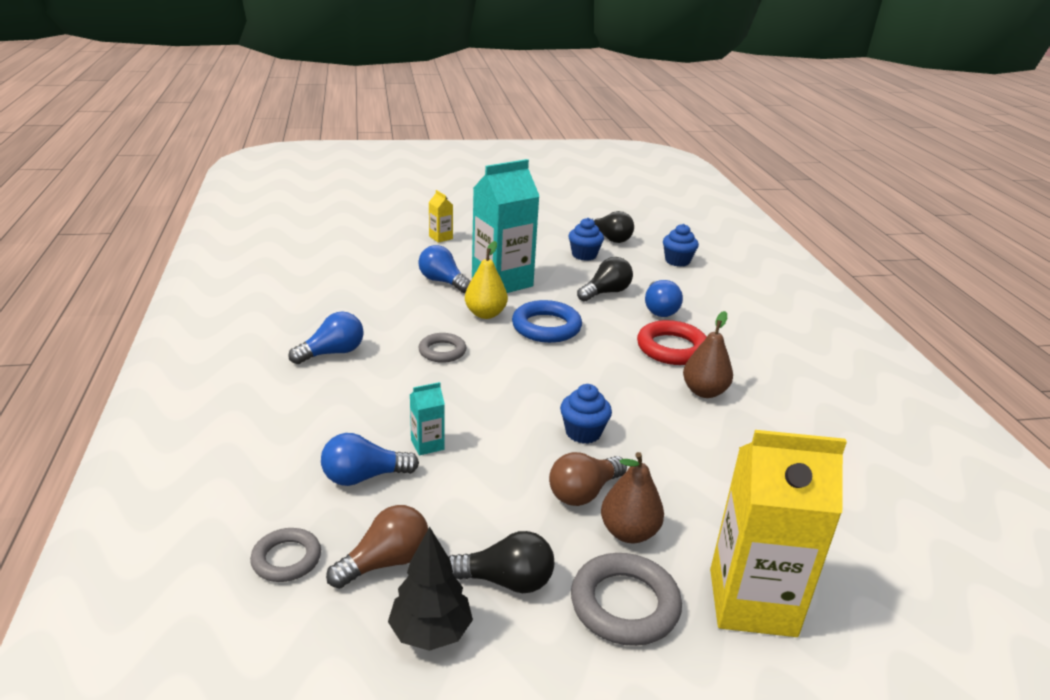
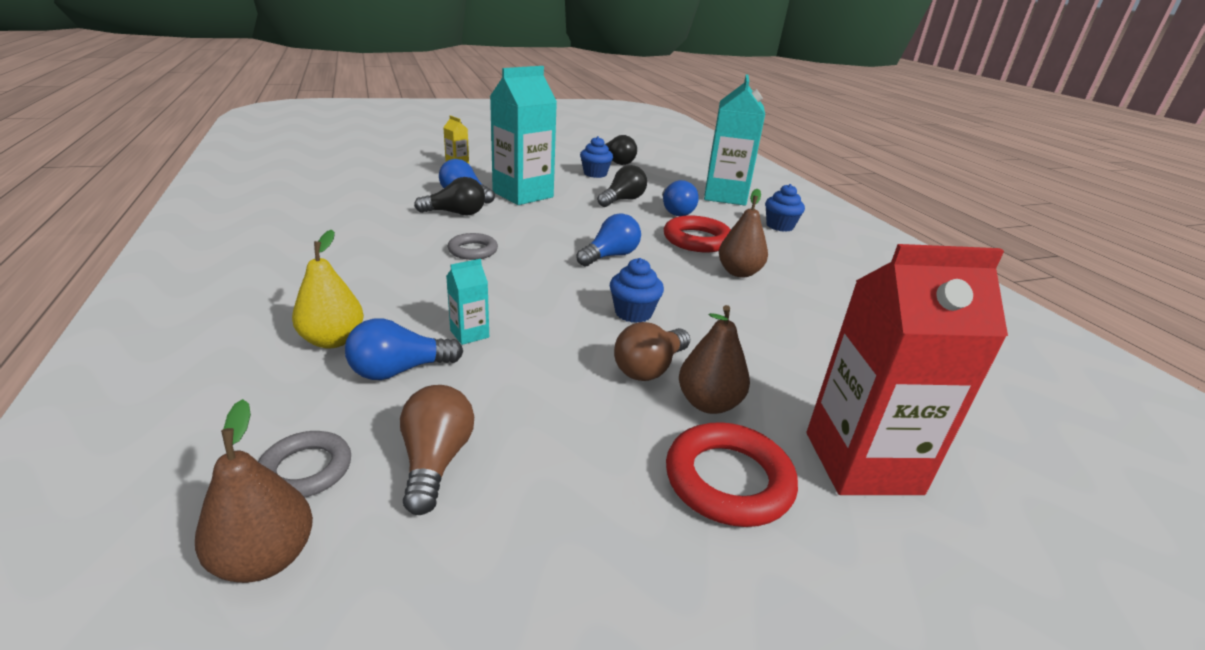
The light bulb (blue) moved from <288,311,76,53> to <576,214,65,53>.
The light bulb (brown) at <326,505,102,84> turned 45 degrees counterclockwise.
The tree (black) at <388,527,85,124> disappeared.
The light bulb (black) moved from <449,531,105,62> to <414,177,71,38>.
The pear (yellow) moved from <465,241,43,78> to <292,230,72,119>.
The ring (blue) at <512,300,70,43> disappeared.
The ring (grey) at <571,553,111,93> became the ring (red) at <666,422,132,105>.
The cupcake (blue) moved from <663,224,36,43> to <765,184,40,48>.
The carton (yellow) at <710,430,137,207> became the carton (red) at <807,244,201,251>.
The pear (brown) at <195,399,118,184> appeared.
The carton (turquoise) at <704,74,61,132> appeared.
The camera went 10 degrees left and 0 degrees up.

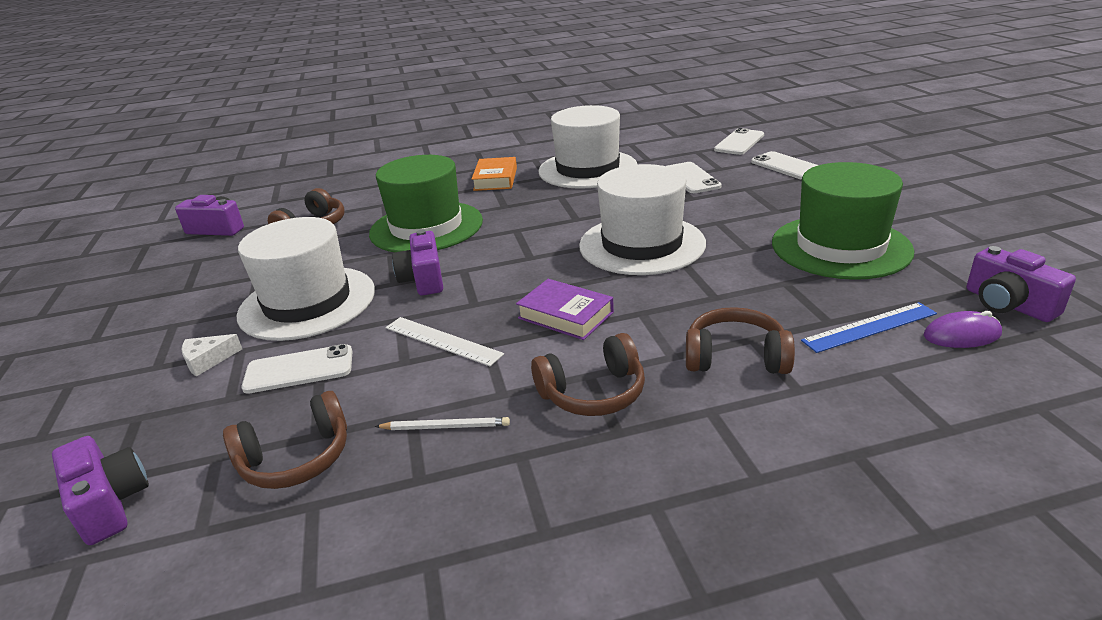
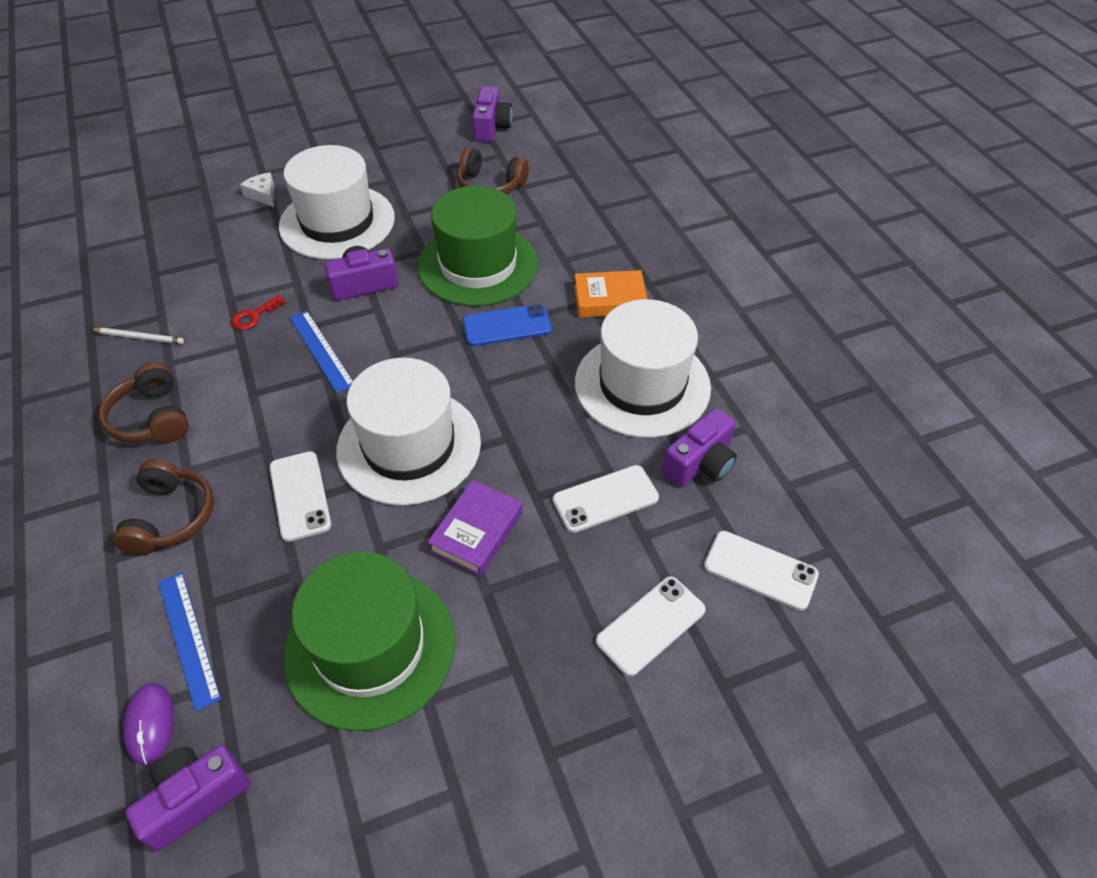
The camera (purple) moved from <52,436,97,109> to <662,408,75,79>.
The headphones (brown) at <223,391,124,98> disappeared.
The phone (white) moved from <241,344,112,50> to <269,451,62,91>.
The pencil (white) at <375,417,135,13> turned 75 degrees counterclockwise.
The ruler (white) at <386,317,118,49> was replaced by the key (red) at <231,295,55,35>.
The book (purple) moved from <516,279,98,61> to <428,480,95,97>.
The ruler (blue) at <290,311,63,82> appeared.
The phone (blue) at <463,304,89,42> appeared.
The camera went 80 degrees right and 20 degrees up.

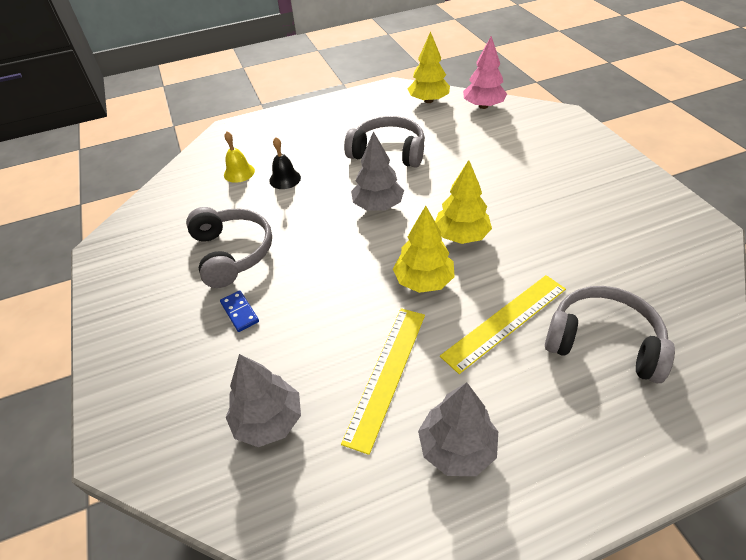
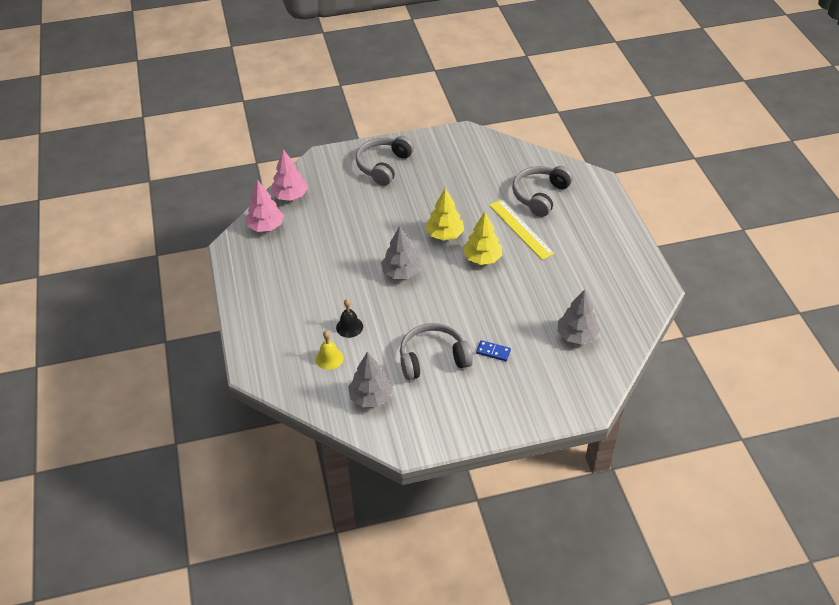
The domino (blue) at <220,290,39,42> turned 45 degrees clockwise.
The ruler (yellow) at <341,308,84,147> disappeared.
The headphones (grey) moved from <344,116,81,52> to <356,136,58,50>.
The tree (yellow) at <408,31,42,72> became the tree (pink) at <245,180,39,52>.
The tree (grey) moved from <418,382,80,94> to <348,352,45,55>.
The camera went 85 degrees left and 0 degrees up.

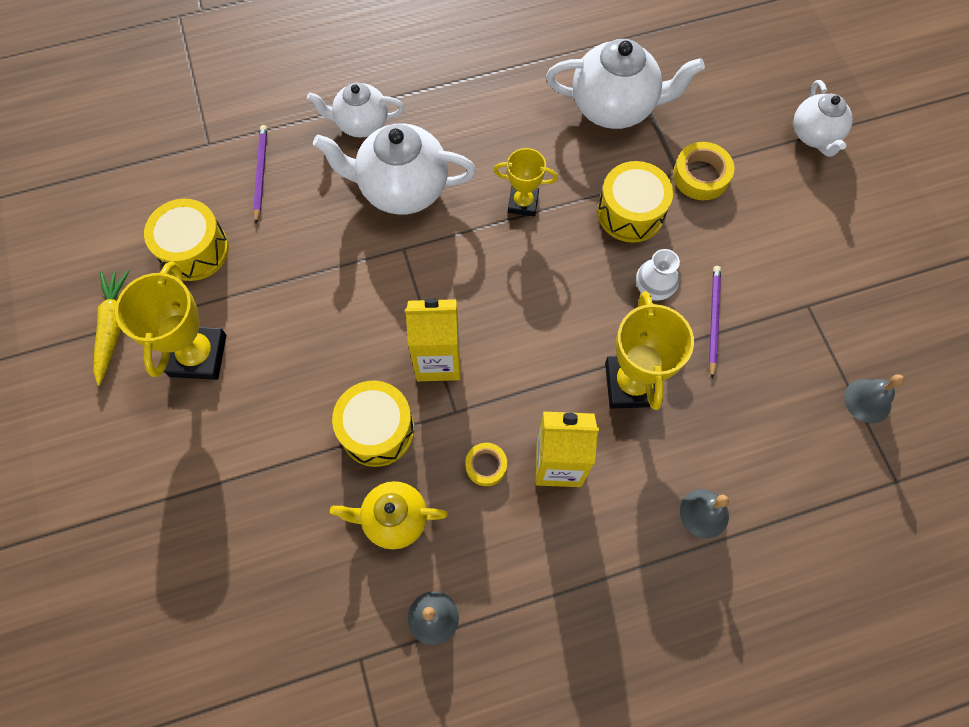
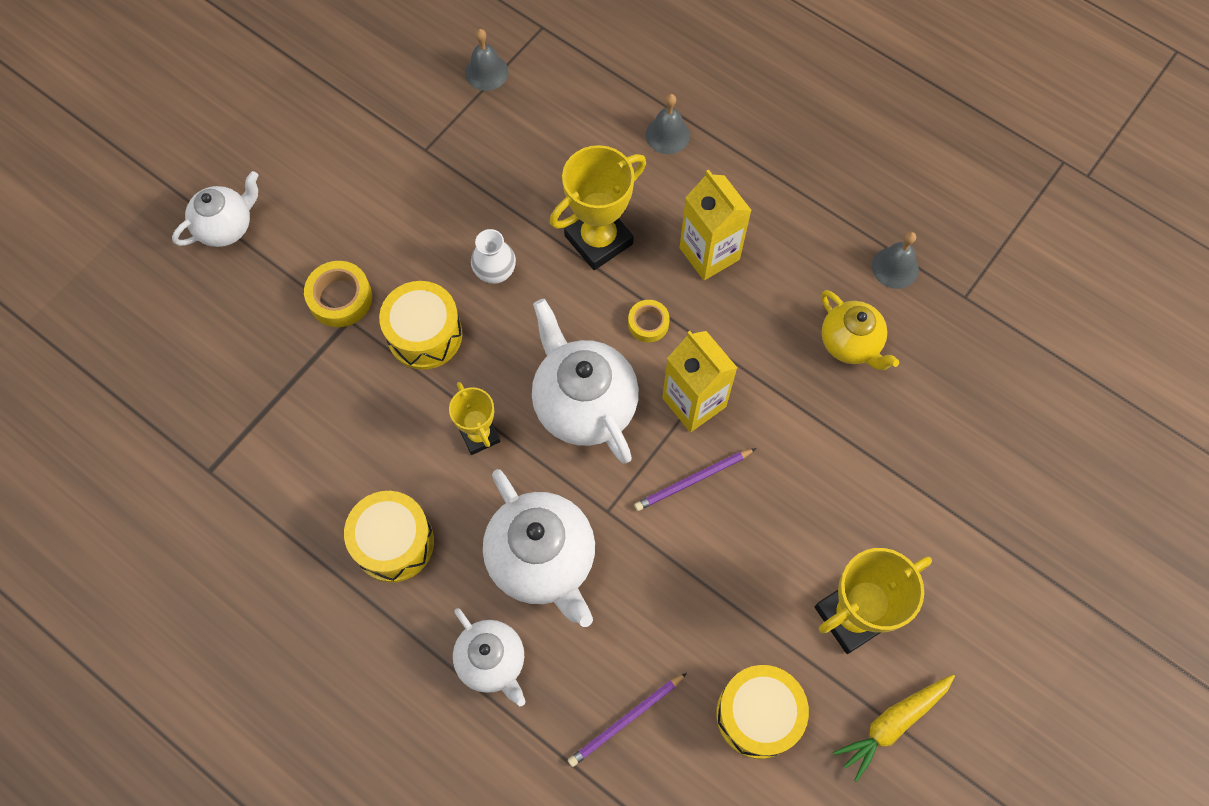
The drum (yellow) moved from <332,381,82,86> to <344,491,90,92>.
The tape (yellow) moved from <465,443,42,43> to <628,300,42,42>.
The teapot (white) moved from <546,39,159,90> to <532,299,107,165>.
The pencil (purple) moved from <709,266,12,113> to <634,448,122,63>.
The camera went 125 degrees left and 0 degrees up.

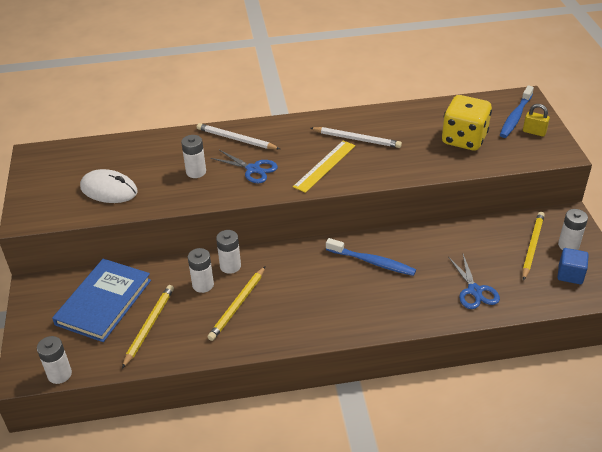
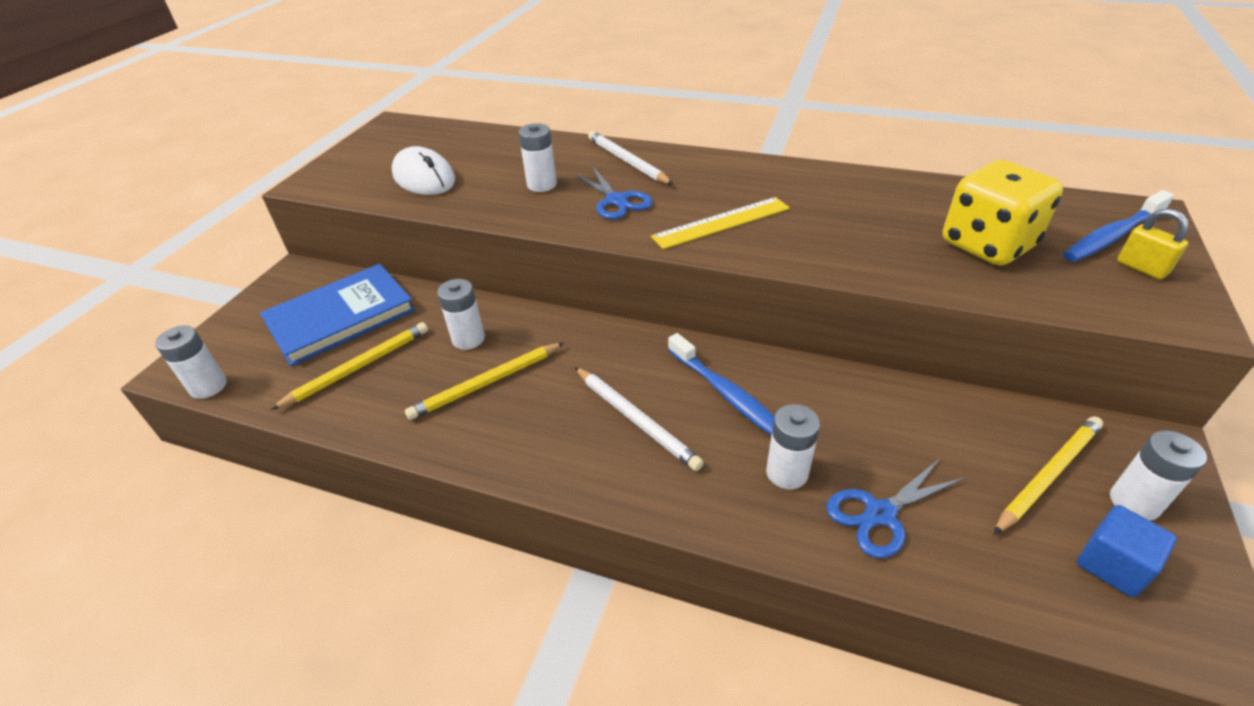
The battery (white) moved from <216,230,25,44> to <766,404,54,85>.
The pencil (white) moved from <310,127,92,21> to <575,367,129,104>.
The scissors (blue) at <448,254,52,55> turned 45 degrees clockwise.
The camera went 30 degrees right and 0 degrees up.

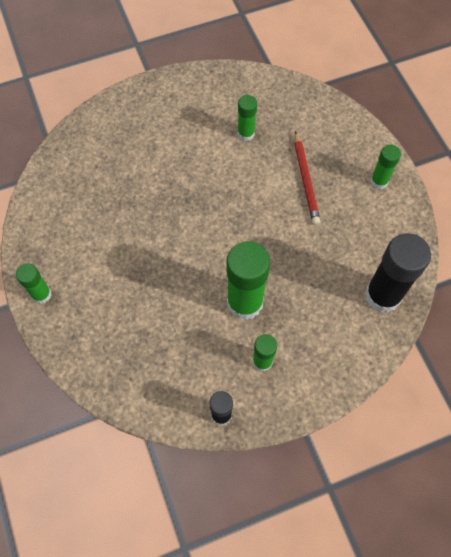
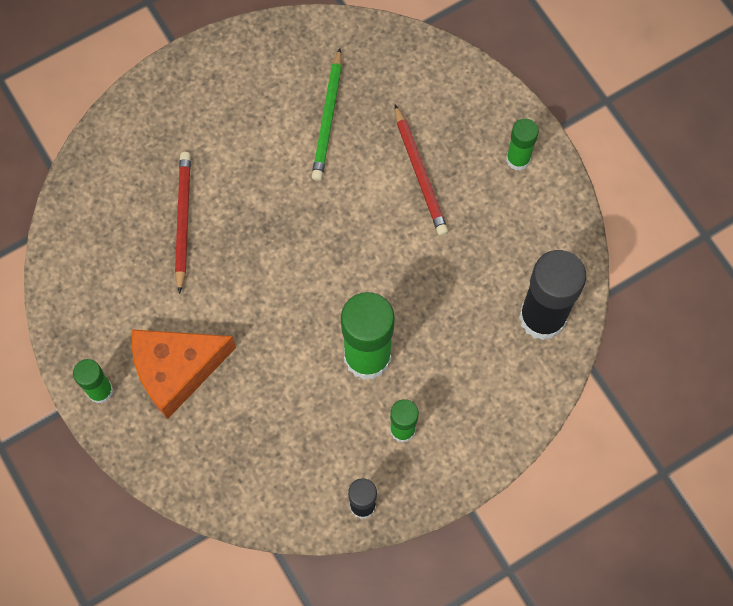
The glue stick (green) at <238,95,19,46> was replaced by the pencil (green) at <312,48,30,133>.
The cheese (orange) at <132,329,104,90> appeared.
The pencil (red) at <175,152,16,142> appeared.
The camera went 10 degrees left and 5 degrees up.

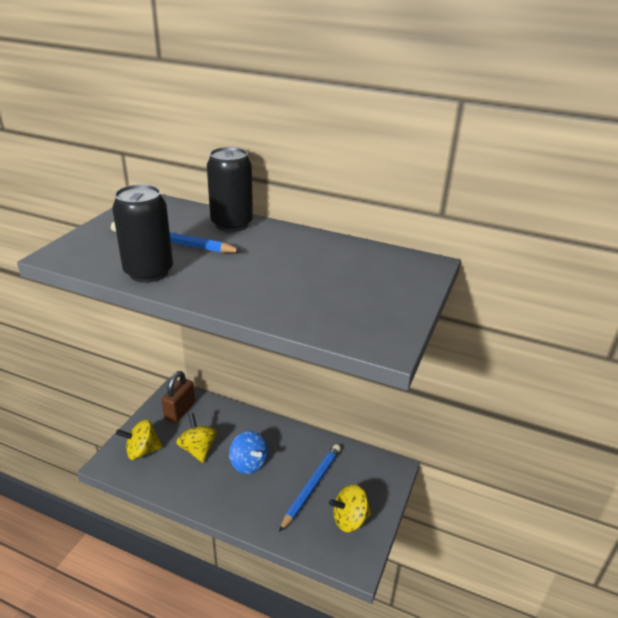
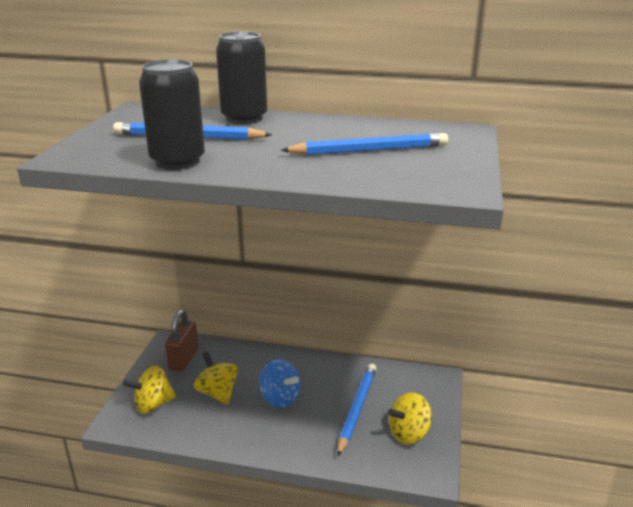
The pencil (blue) at <281,133,167,22> appeared.
The camera went 10 degrees left and 5 degrees down.

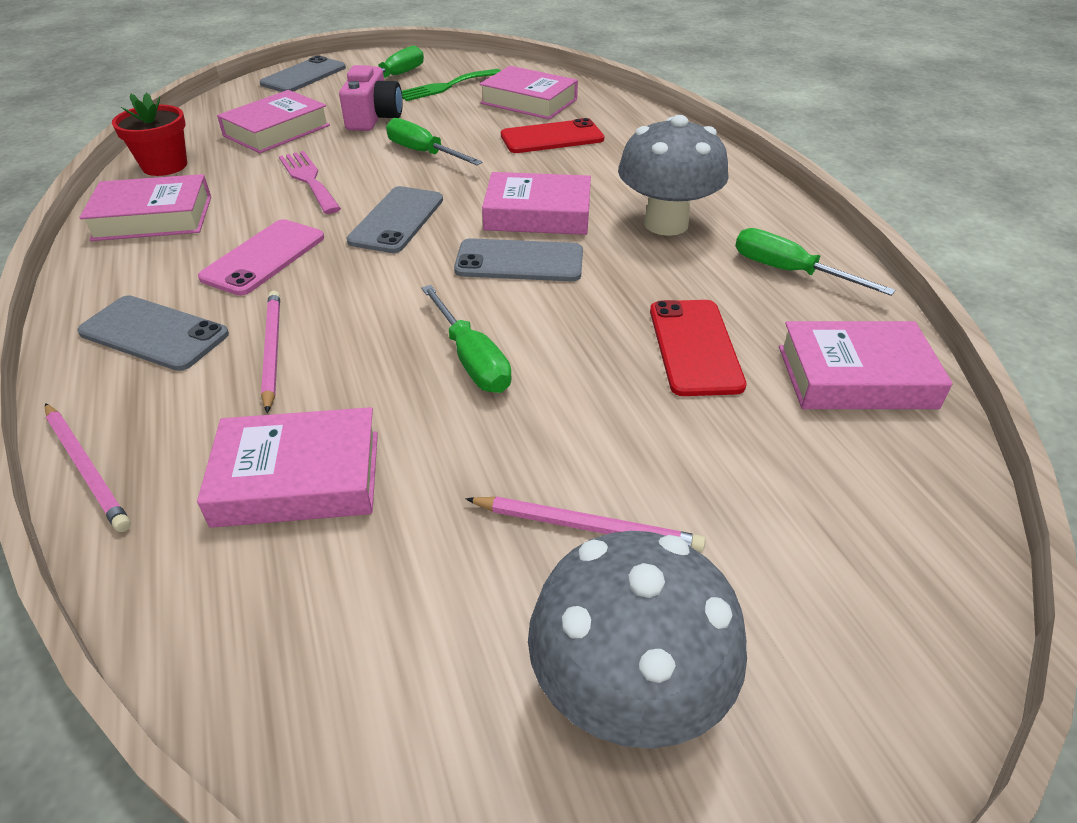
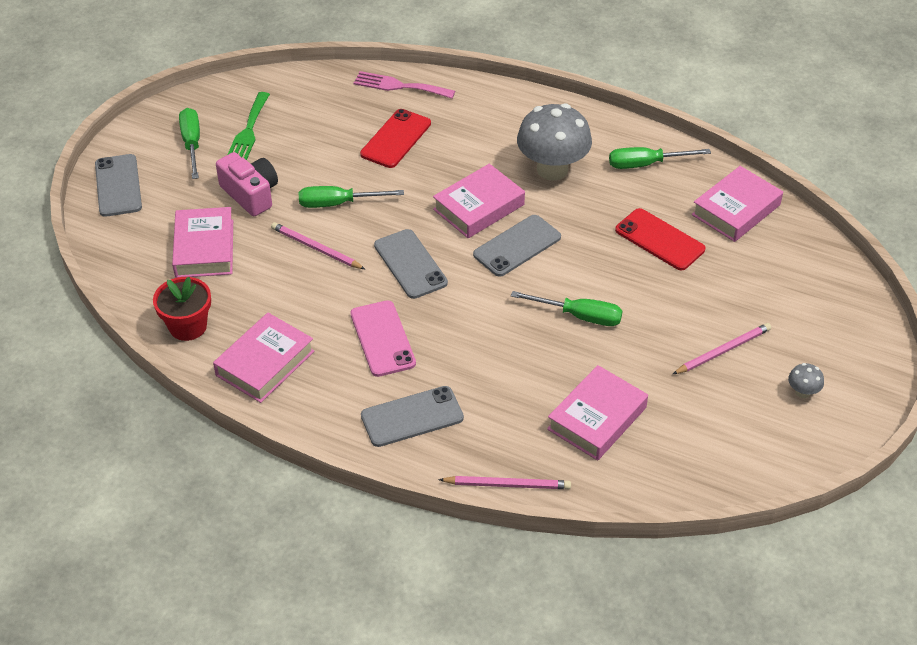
The pencil (pink) moved from <261,291,19,122> to <271,222,94,47>.
The fork (pink) moved from <279,151,62,63> to <354,71,101,27>.
The book (pink) at <480,66,98,53> disappeared.
The mushroom (grey) at <528,531,219,218> changed to 0.41 times the size.
The camera went 45 degrees left and 5 degrees up.

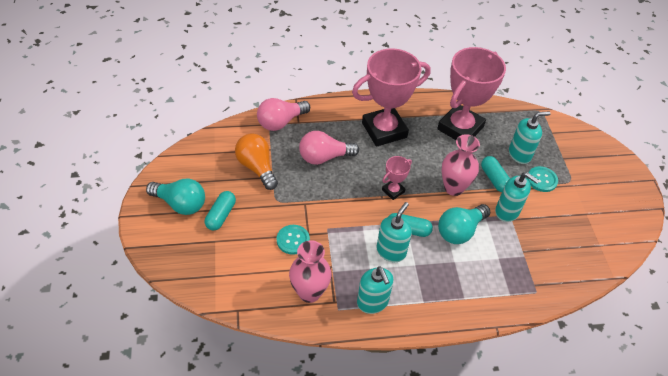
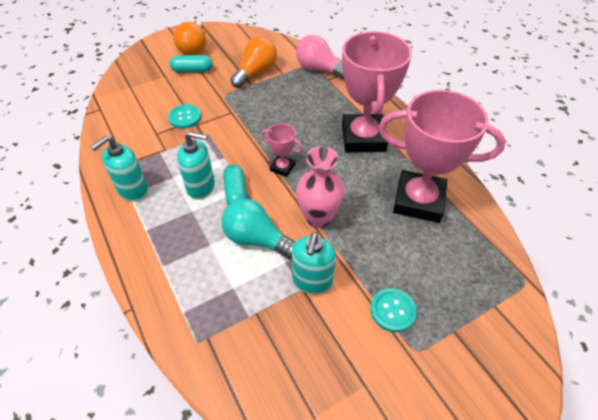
The light bulb (turquoise) at <146,179,59,36> became the light bulb (orange) at <173,21,33,34>.
The vase (pink) at <289,240,42,63> disappeared.
The light bulb (pink) at <299,131,60,34> disappeared.
The trophy (pink) at <352,49,79,98> turned 45 degrees clockwise.
The capsule (turquoise) at <481,156,29,36> disappeared.
The soap dispenser (turquoise) at <509,111,42,53> disappeared.
The camera went 70 degrees right and 0 degrees up.

